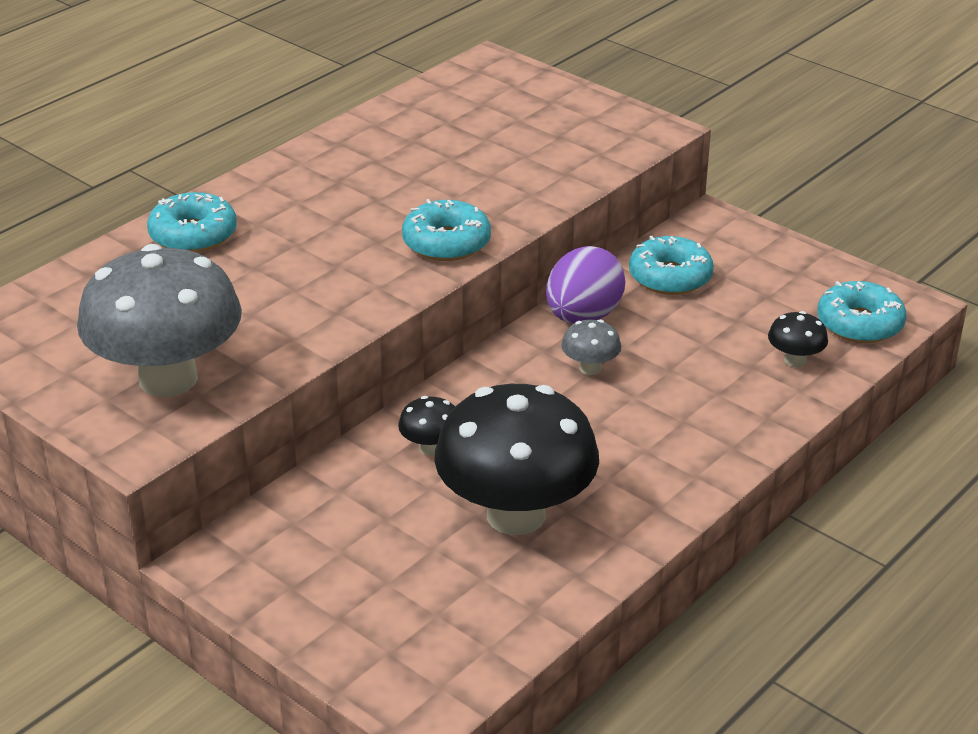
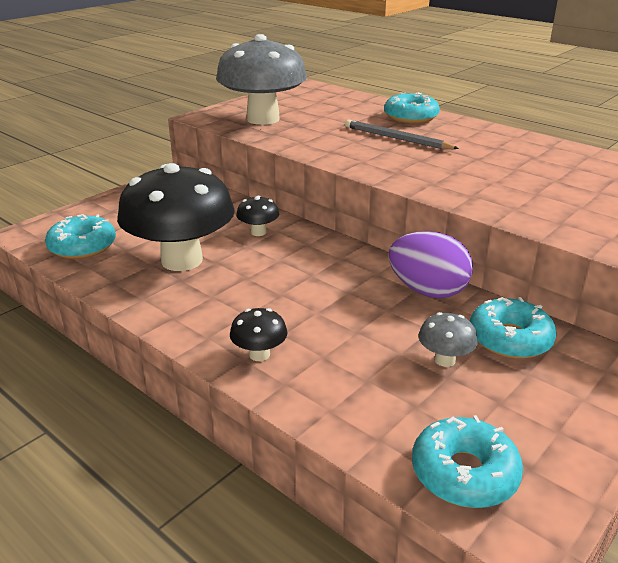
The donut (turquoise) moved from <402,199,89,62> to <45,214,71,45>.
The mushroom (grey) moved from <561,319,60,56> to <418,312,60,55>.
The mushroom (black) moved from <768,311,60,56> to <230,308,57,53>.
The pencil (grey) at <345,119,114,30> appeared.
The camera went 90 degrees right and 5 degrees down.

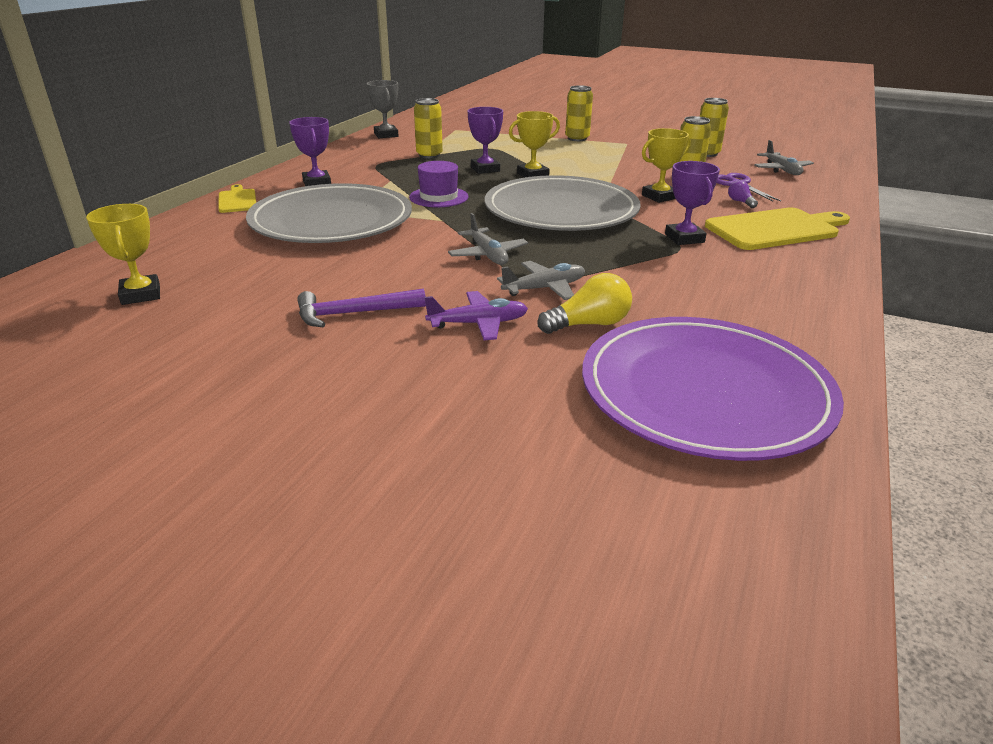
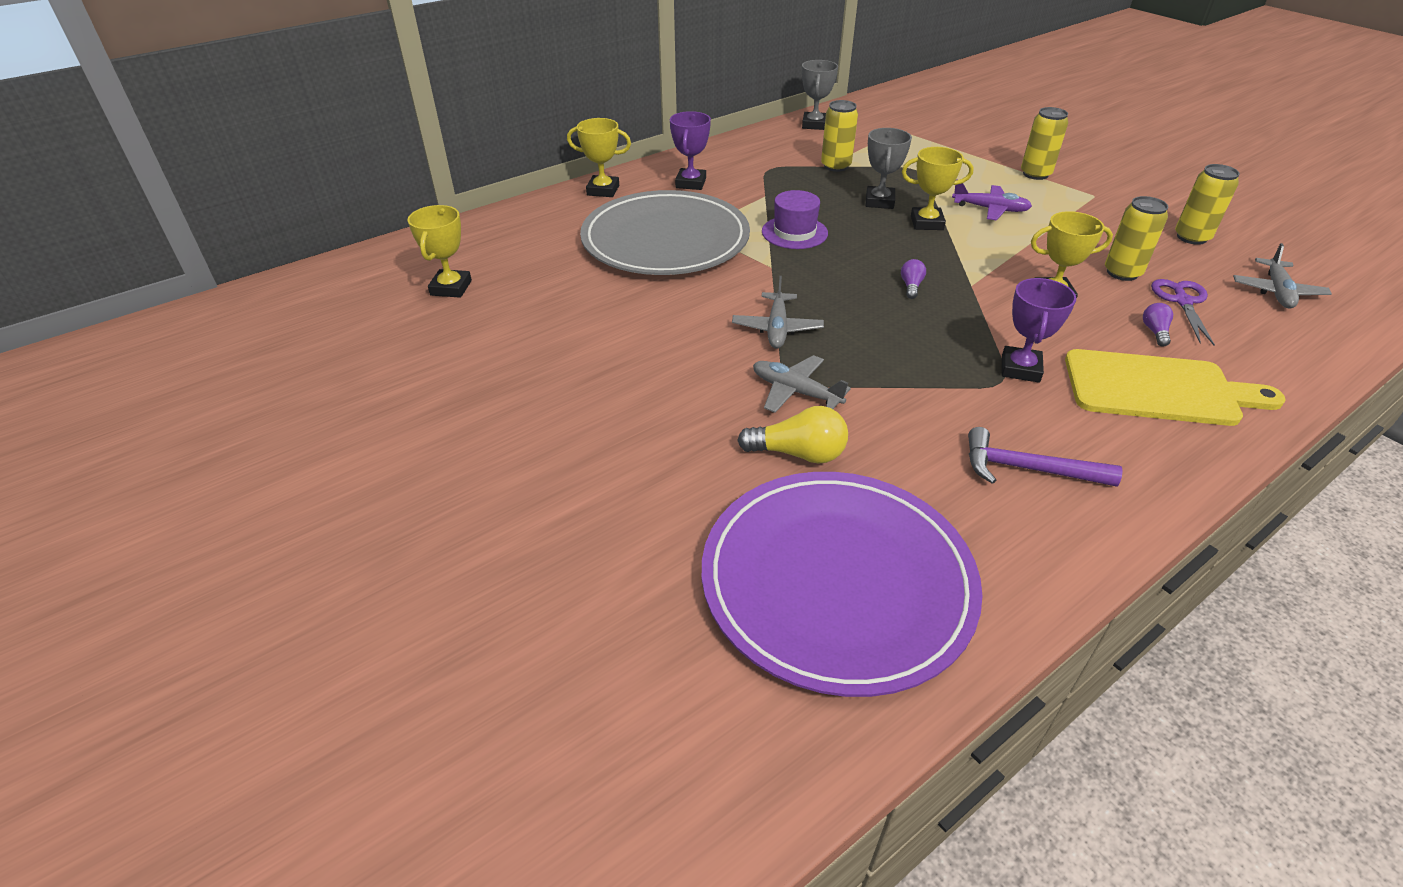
The cutting board (yellow) at <218,184,38,29> was replaced by the trophy (yellow) at <567,118,64,79>.
The hammer (purple) moved from <297,289,129,38> to <968,427,155,60>.
The plane (purple) moved from <424,291,104,49> to <952,179,80,41>.
The trophy (purple) at <468,107,35,67> became the trophy (grey) at <866,128,46,81>.
The plate (grey) at <485,175,156,56> was replaced by the light bulb (purple) at <901,259,25,40>.
The plane (grey) at <497,261,88,39> turned 150 degrees counterclockwise.
The camera went 30 degrees right and 10 degrees up.

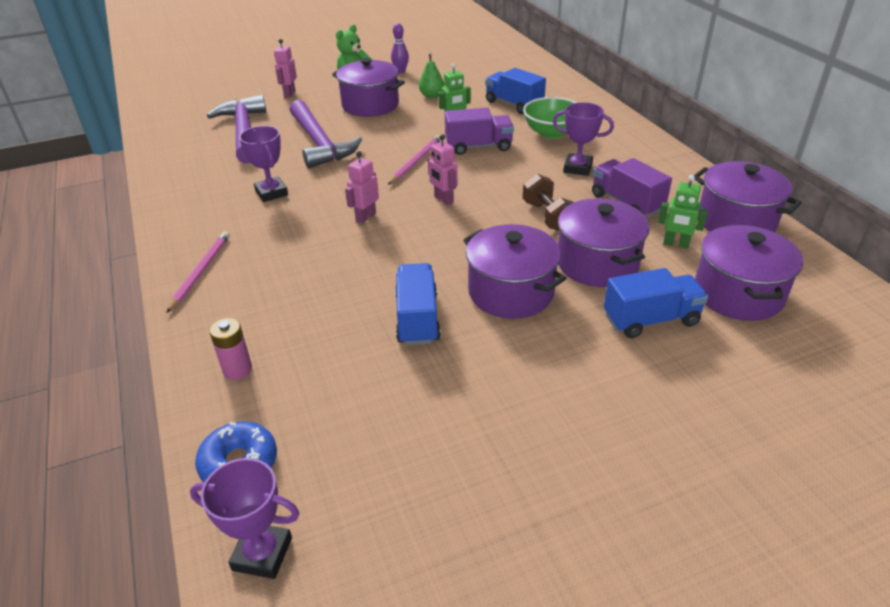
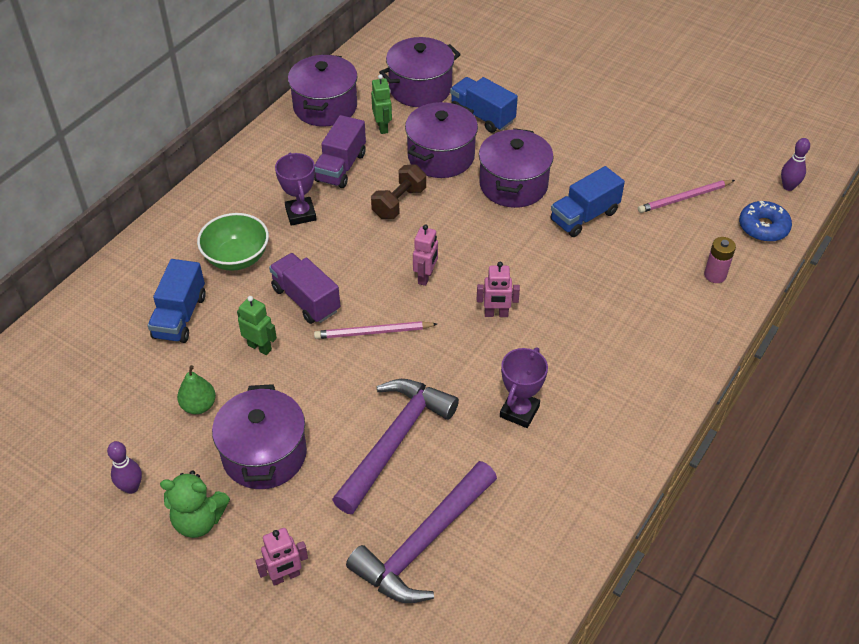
The pencil (pink) moved from <166,231,64,82> to <638,180,97,33>.
The trophy (purple) at <190,458,110,121> was replaced by the bowling pin (purple) at <781,138,29,53>.
The camera went 125 degrees left and 10 degrees up.

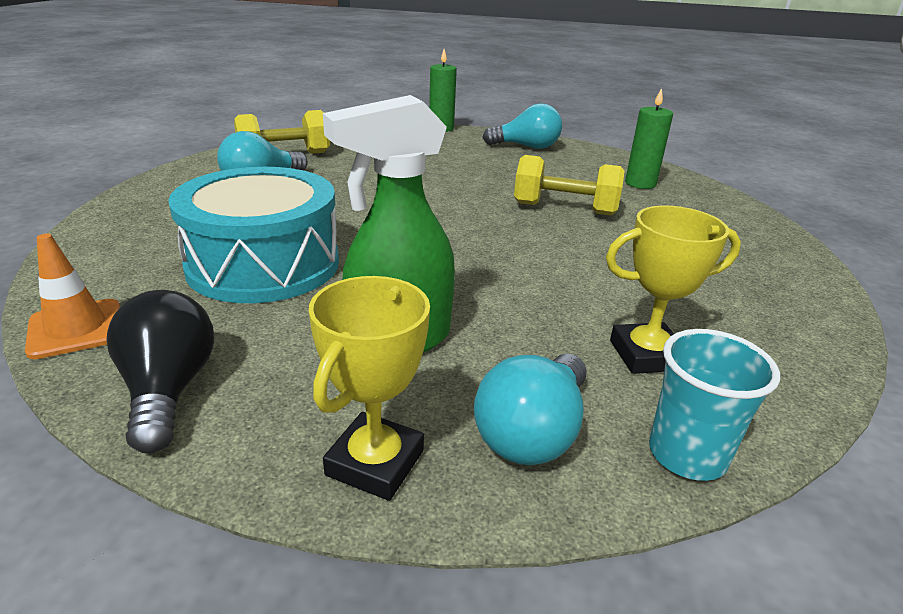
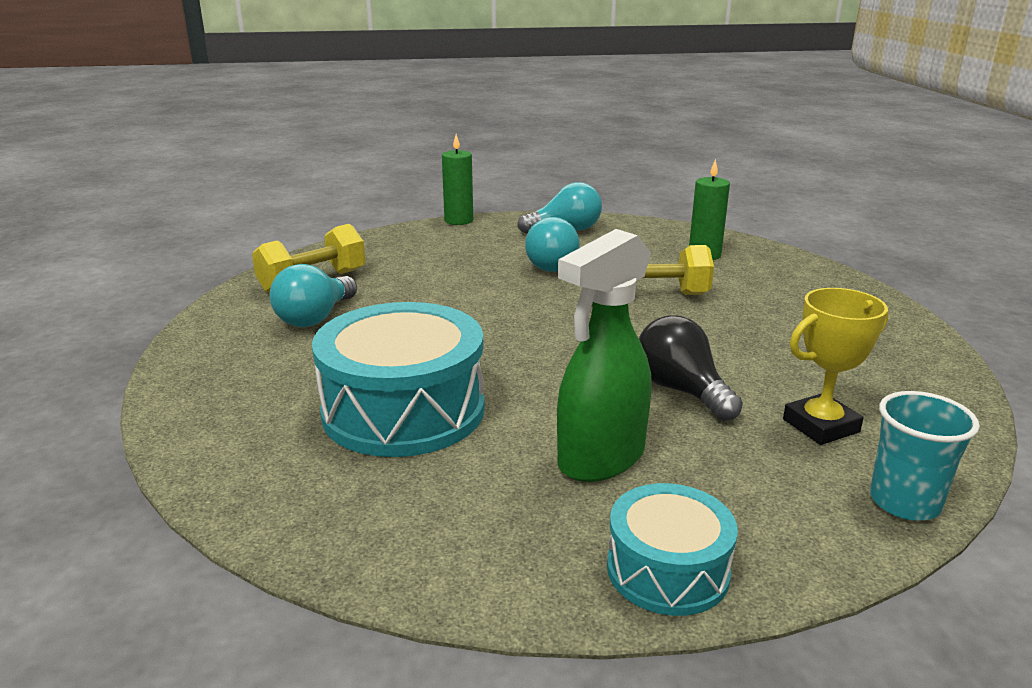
The traffic cone (orange) at <25,234,95,125> disappeared.
The light bulb (black) moved from <106,290,108,164> to <639,315,104,106>.
The trophy (yellow) at <309,276,121,225> was replaced by the drum (turquoise) at <607,483,131,133>.
The light bulb (turquoise) moved from <474,353,113,112> to <525,217,55,55>.
The camera went 15 degrees left and 5 degrees down.

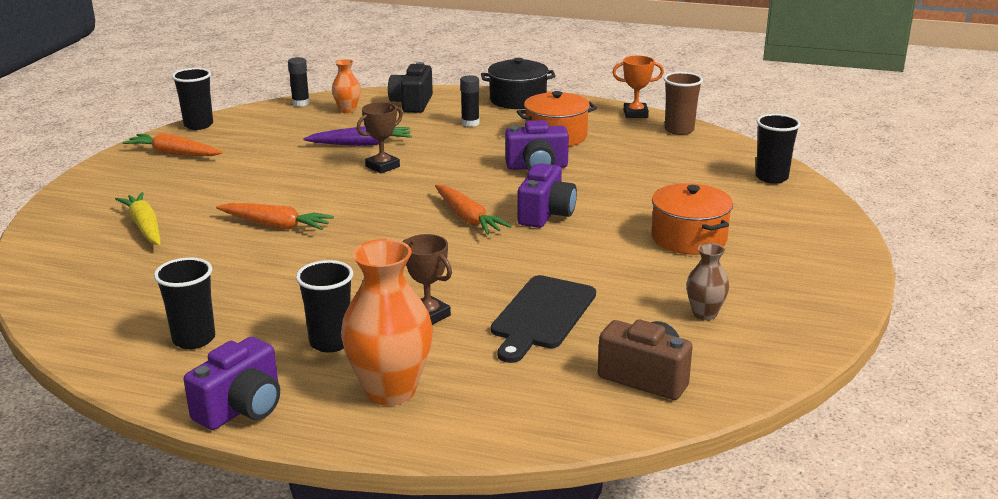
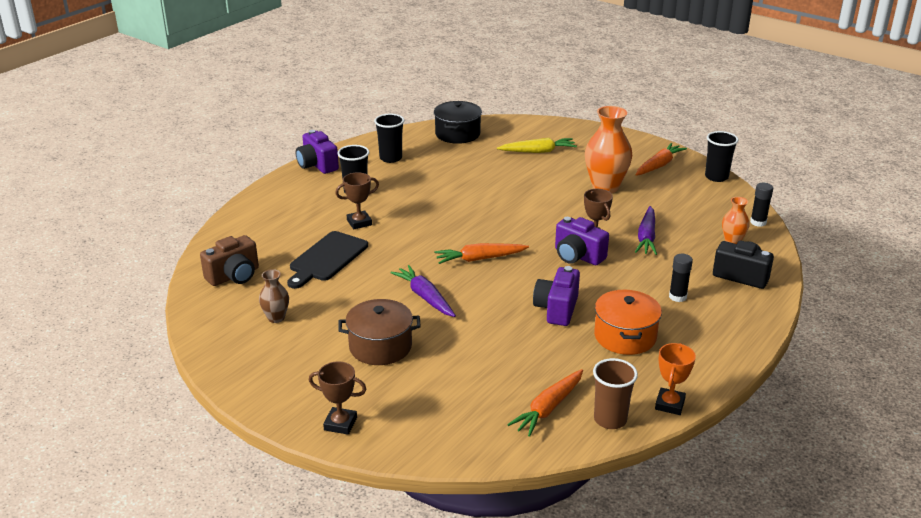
The carrot (orange) moved from <216,203,118,27> to <507,369,76,68>.
The vase (orange) moved from <341,239,92,167> to <585,106,47,87>.
The pot (black) moved from <481,58,75,51> to <434,101,48,43>.
The cutting board (black) at <491,275,105,88> turned 105 degrees counterclockwise.
The camera (purple) moved from <518,163,59,65> to <555,217,54,48>.
The pot (orange) at <651,183,82,72> became the pot (brown) at <338,299,83,66>.
The cup (black) at <756,114,45,70> disappeared.
The trophy (brown) at <309,361,57,74> appeared.
The carrot (purple) at <390,265,66,52> appeared.
The camera went 110 degrees right and 5 degrees up.

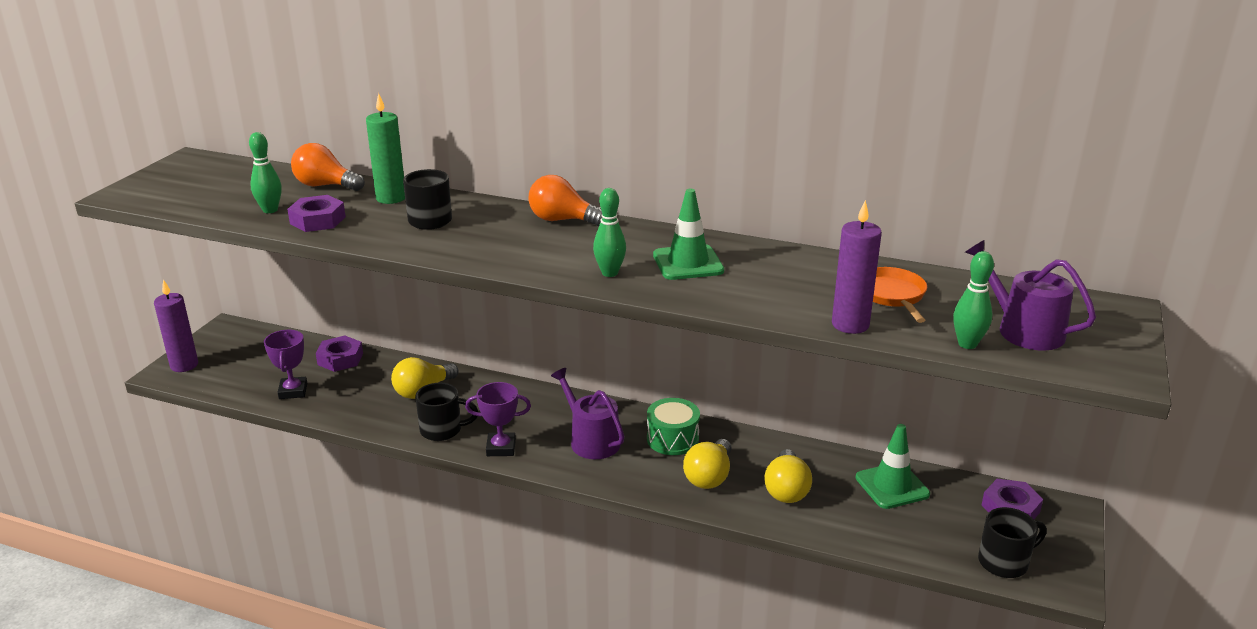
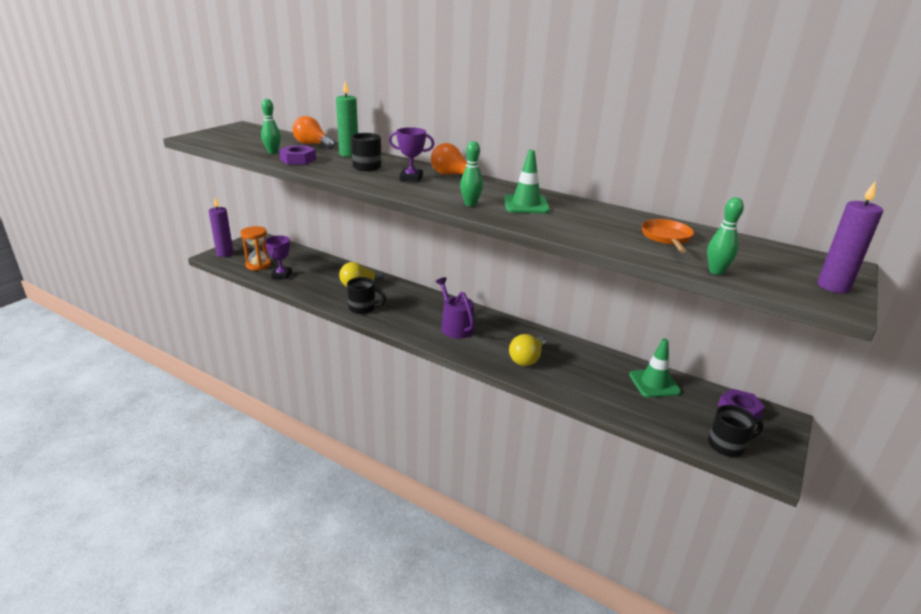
The nut (purple) at <316,336,47,36> disappeared.
The trophy (purple) moved from <465,382,66,74> to <389,127,45,55>.
The drum (green) at <647,398,53,57> disappeared.
The light bulb (yellow) at <764,449,48,54> disappeared.
The candle (purple) moved from <832,200,50,134> to <817,182,66,111>.
The watering can (purple) at <965,240,131,111> disappeared.
The hourglass (orange) at <241,226,30,44> appeared.
The camera went 10 degrees right and 0 degrees up.

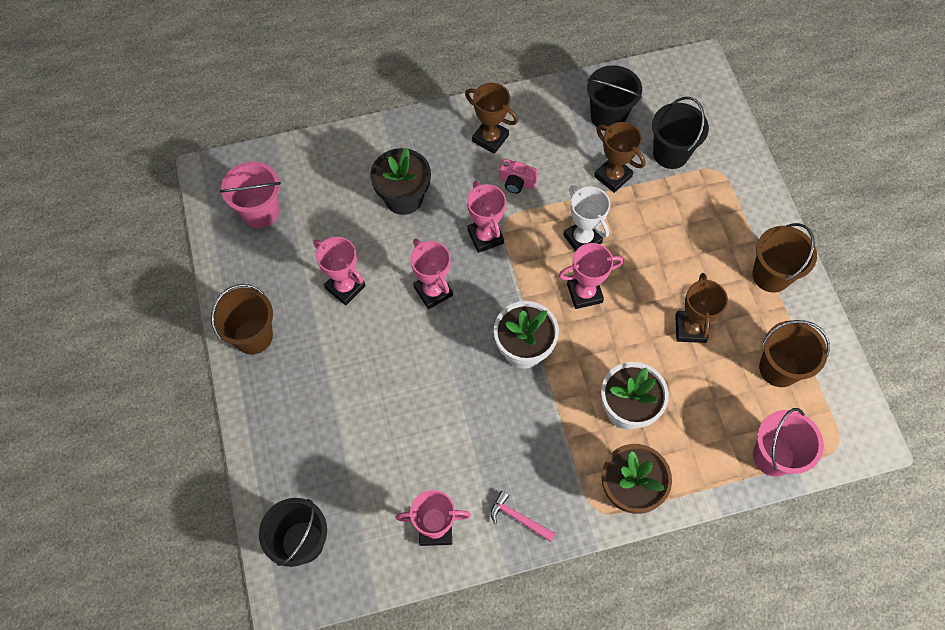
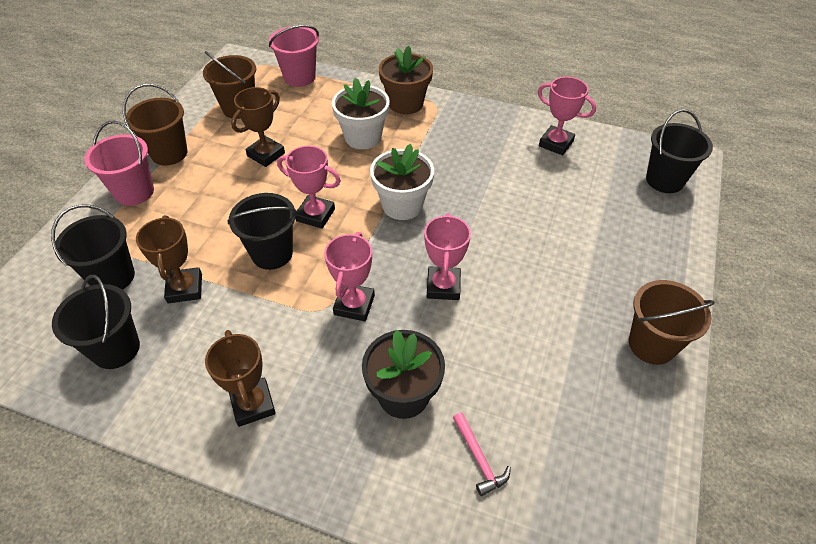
The bucket (pink) moved from <220,162,61,66> to <85,121,69,85>.
The trophy (pink) at <313,237,53,68> disappeared.
The hammer (pink) moved from <491,491,65,51> to <453,412,58,84>.
The camera (pink) at <499,159,39,35> disappeared.
The trophy (white) at <563,185,47,66> was replaced by the bucket (black) at <227,193,70,77>.
The camera went 145 degrees left and 15 degrees down.

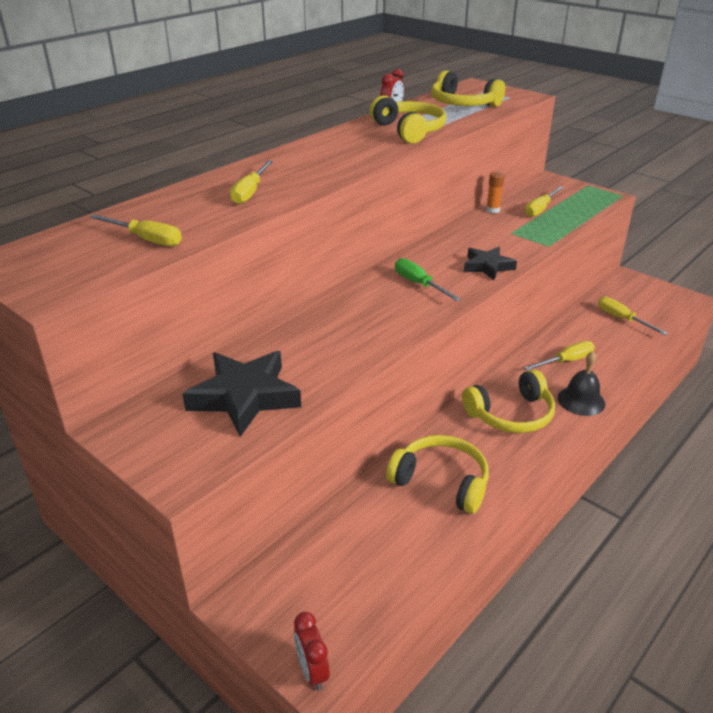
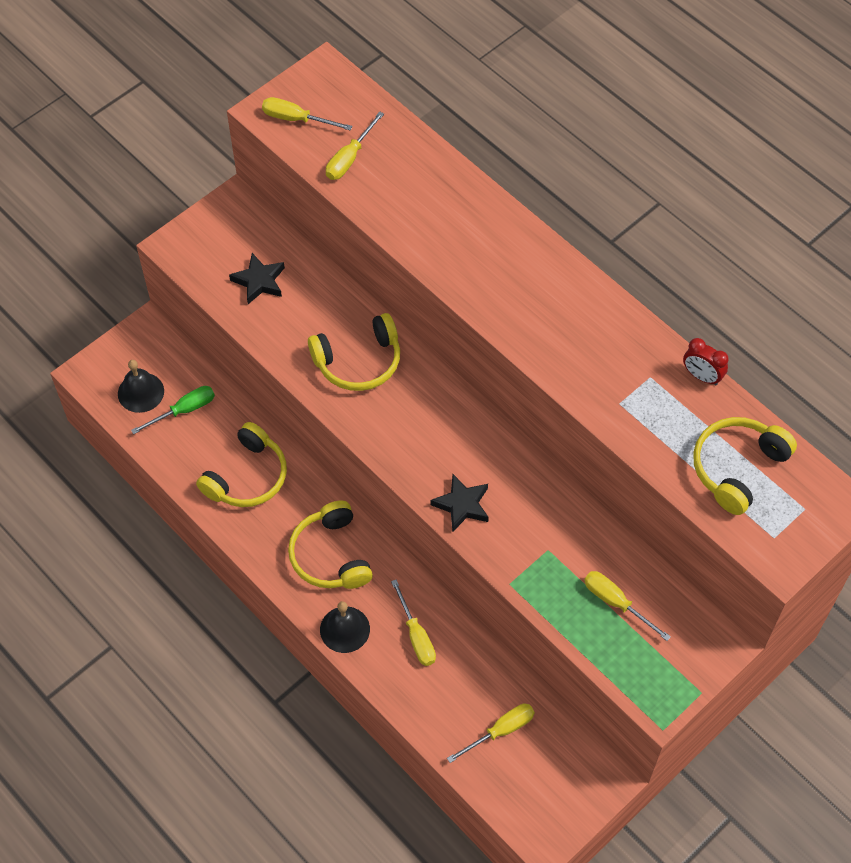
The star (black) at <182,351,119,86> changed to 0.60 times the size.
The screwdriver (yellow) moved from <230,161,43,43> to <262,97,90,34>.
The clock (red) at <294,612,36,78> disappeared.
The headphones (yellow) moved from <370,95,76,49> to <308,313,92,78>.
The screwdriver (green) moved from <395,258,66,43> to <131,386,84,48>.
The glue stick (orange) at <486,172,18,41> disappeared.
The bell (black) at <118,360,46,53> appeared.
The camera went 95 degrees right and 25 degrees up.

